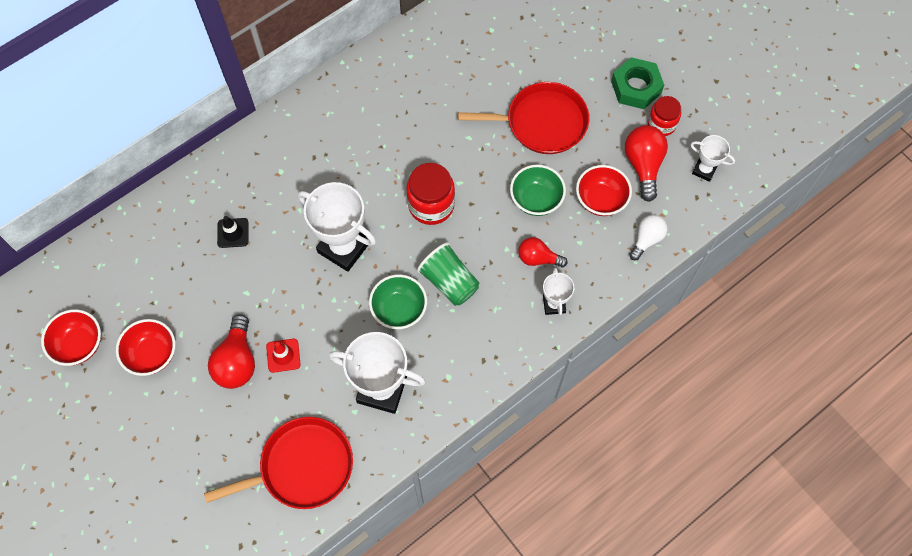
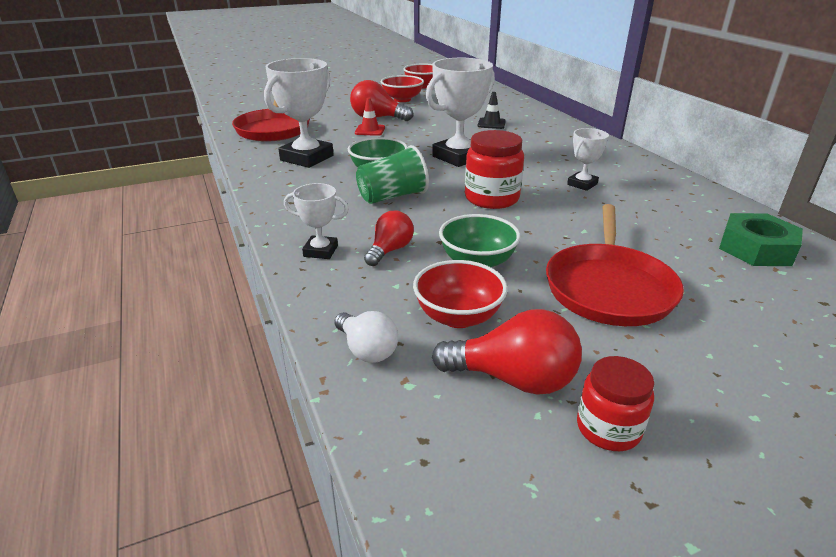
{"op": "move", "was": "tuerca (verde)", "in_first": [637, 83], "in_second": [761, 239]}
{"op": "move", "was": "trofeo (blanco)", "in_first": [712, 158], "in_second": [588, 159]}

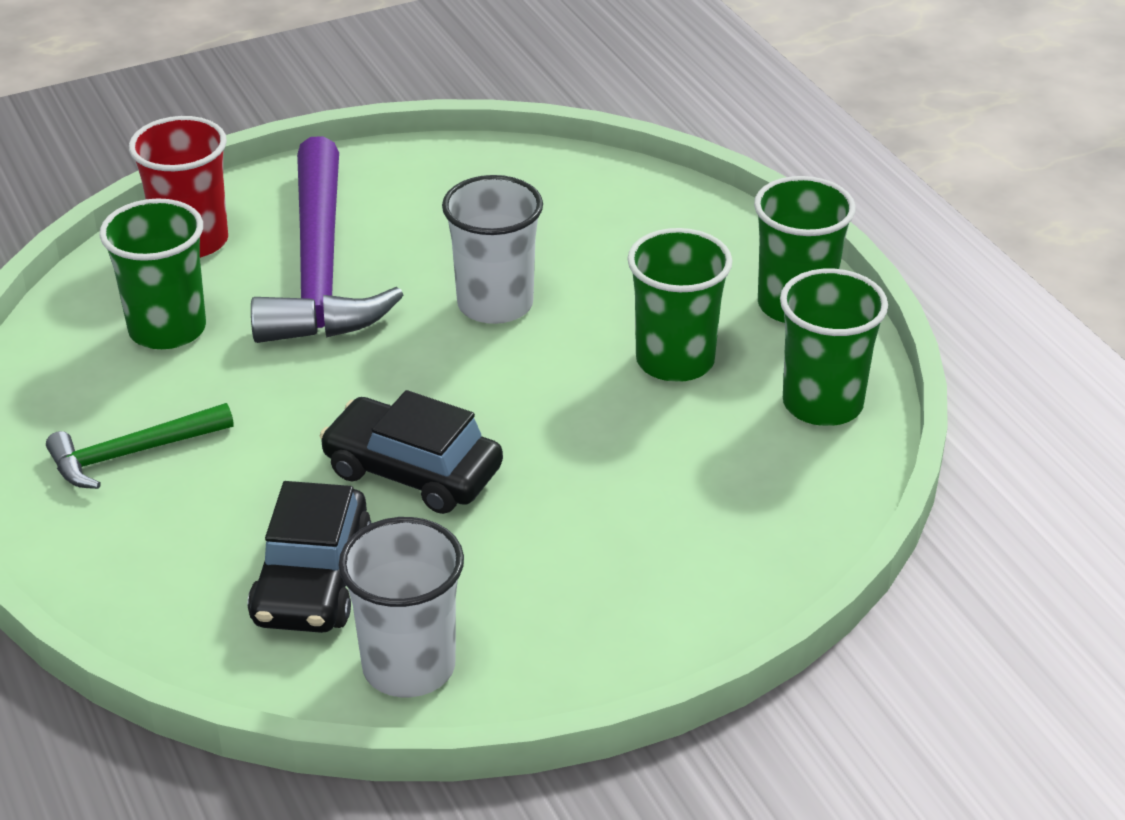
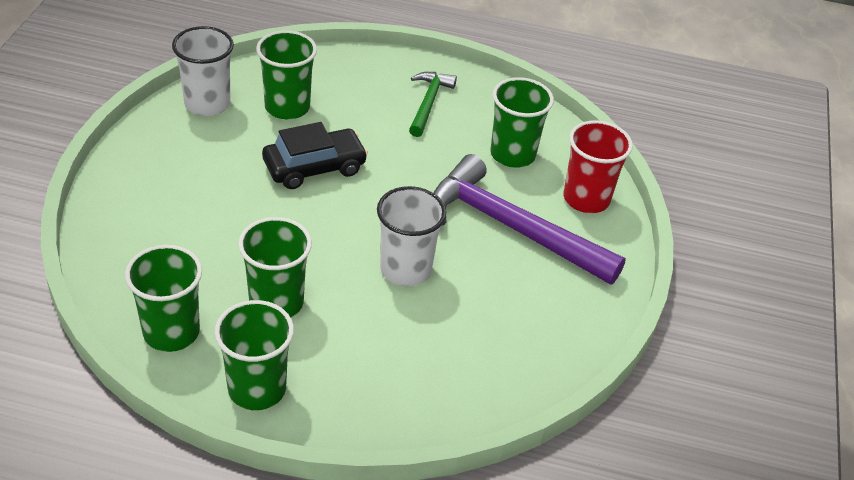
{"op": "replace", "was": "coche (negro)", "now": "vaso (verde)", "in_first": [309, 557], "in_second": [286, 74]}

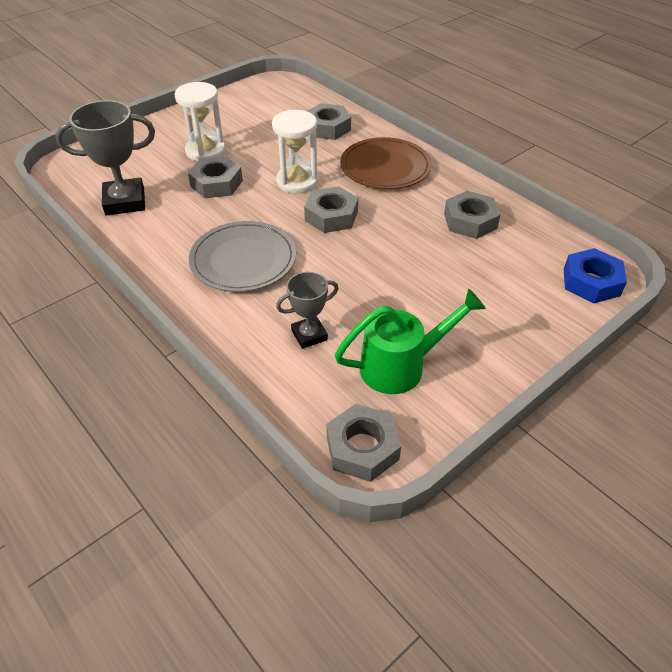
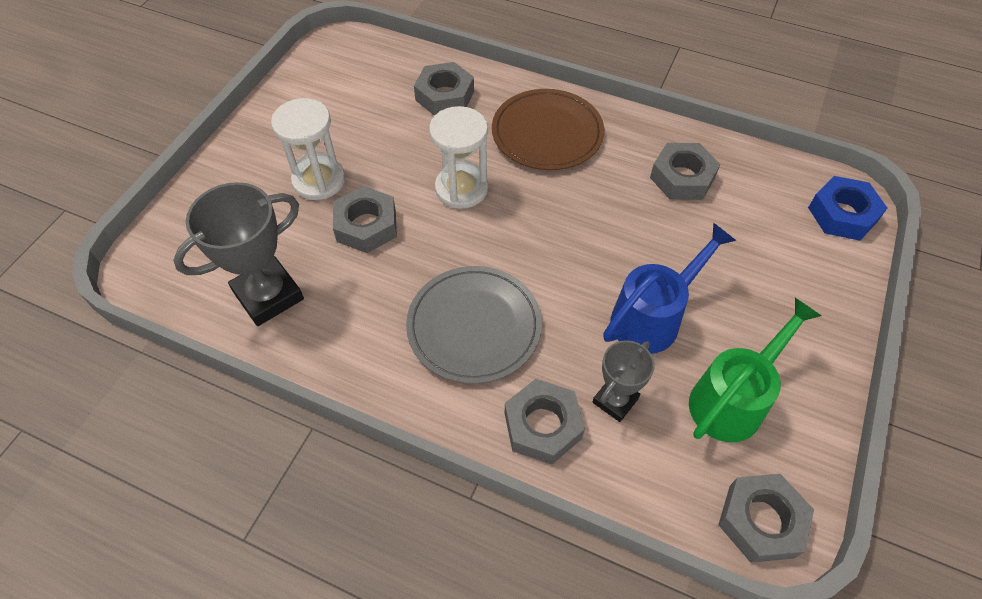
{"op": "move", "was": "tuerca (gris)", "in_first": [331, 209], "in_second": [545, 422]}
{"op": "insert", "now": "regadera (azul)", "in_second": [669, 288]}

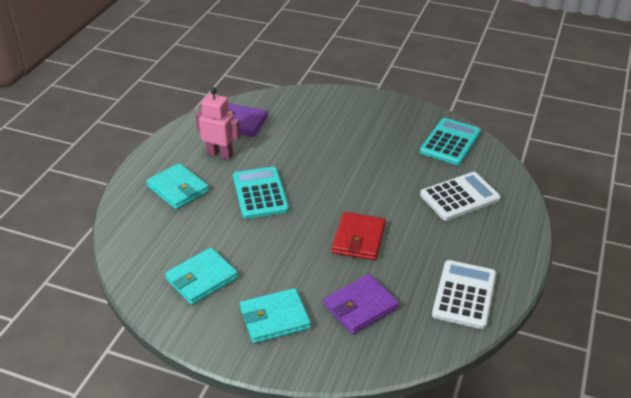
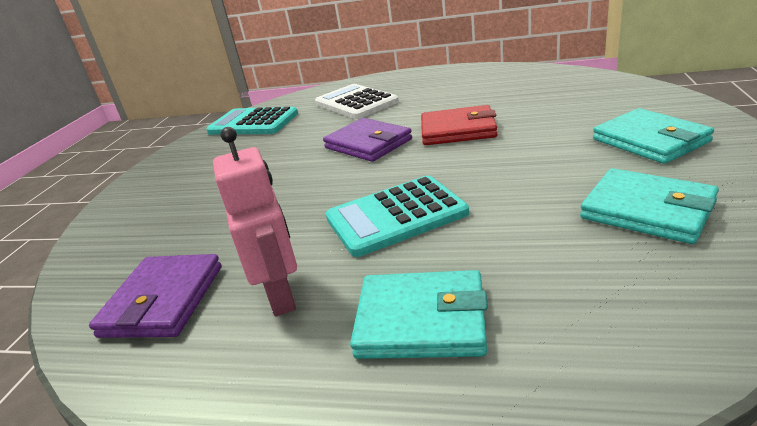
{"op": "rotate", "was": "cartera (turquesa)", "in_first": [177, 186], "in_second": [419, 314], "clockwise": 60}
{"op": "rotate", "was": "robot (rosa)", "in_first": [217, 123], "in_second": [255, 222], "clockwise": 150}
{"op": "move", "was": "cartera (morado)", "in_first": [361, 304], "in_second": [367, 140]}
{"op": "delete", "was": "calculadora (blanco)", "in_first": [464, 294]}

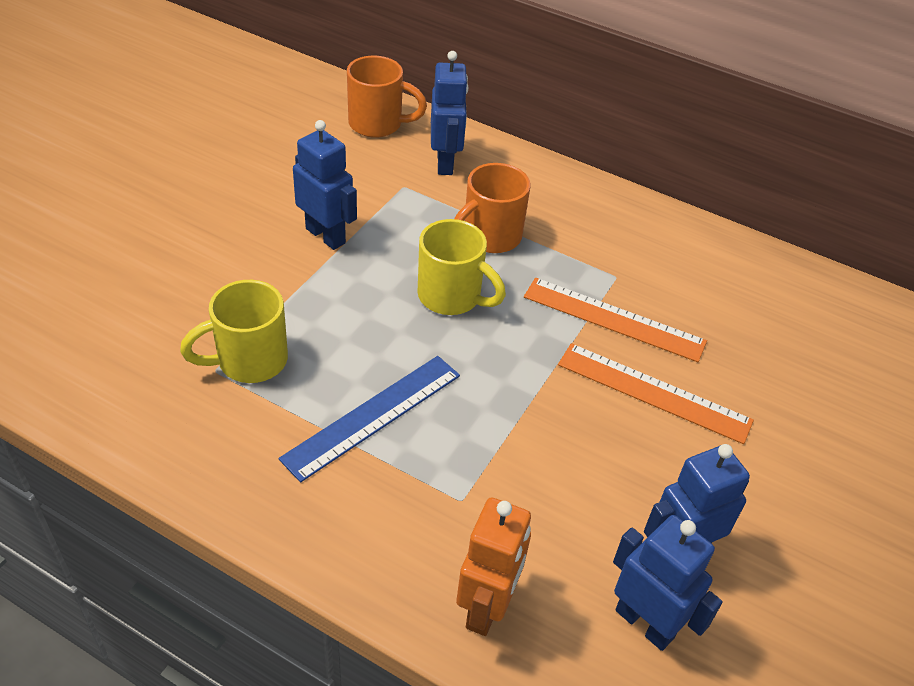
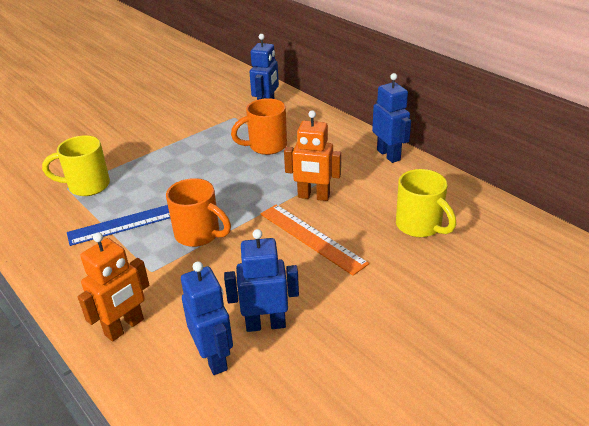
{"op": "move", "was": "robot (azul)", "in_first": [325, 185], "in_second": [391, 118]}
{"op": "move", "was": "taza (naranja)", "in_first": [387, 97], "in_second": [198, 212]}
{"op": "move", "was": "taza (amarillo)", "in_first": [461, 267], "in_second": [426, 203]}
{"op": "replace", "was": "regla (naranja)", "now": "robot (naranja)", "in_first": [615, 320], "in_second": [312, 155]}

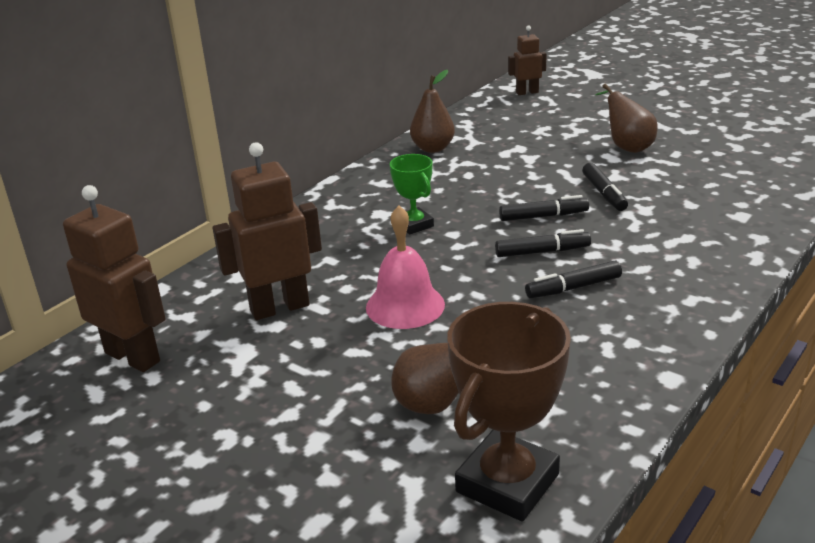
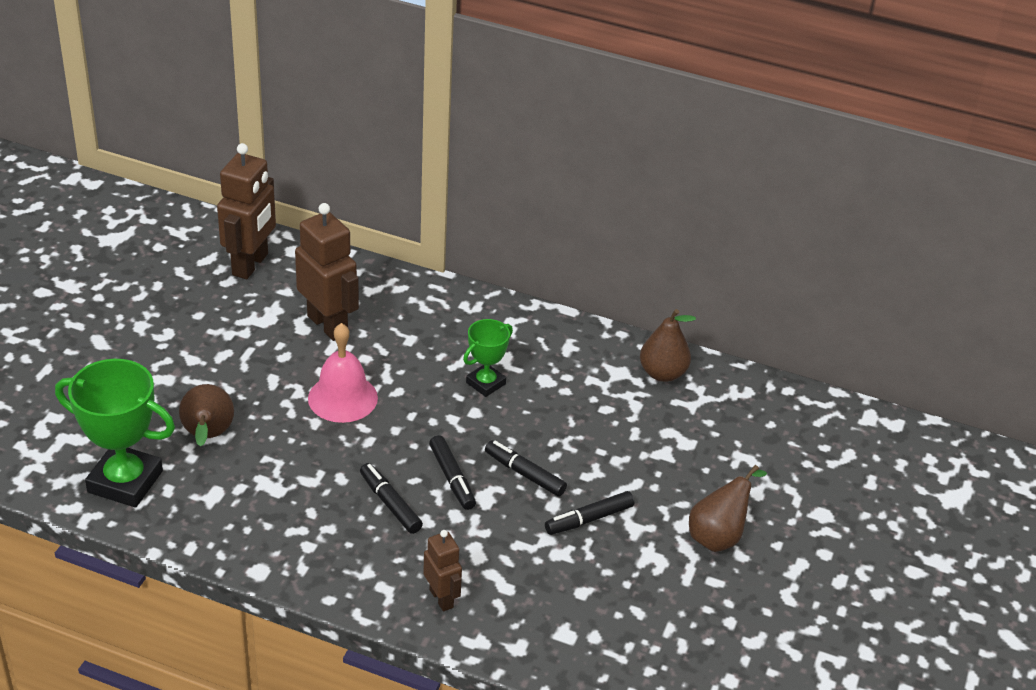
{"op": "recolor", "was": "trofeo (marrón)", "now": "trofeo (verde)", "in_first": [509, 411], "in_second": [115, 433]}
{"op": "rotate", "was": "rotulador (negro)", "in_first": [544, 208], "in_second": [526, 468], "clockwise": 150}
{"op": "move", "was": "robot (marrón)", "in_first": [527, 60], "in_second": [442, 570]}

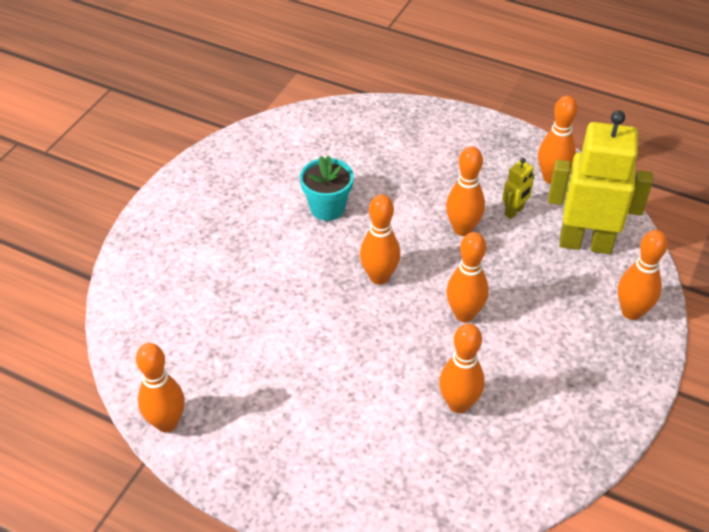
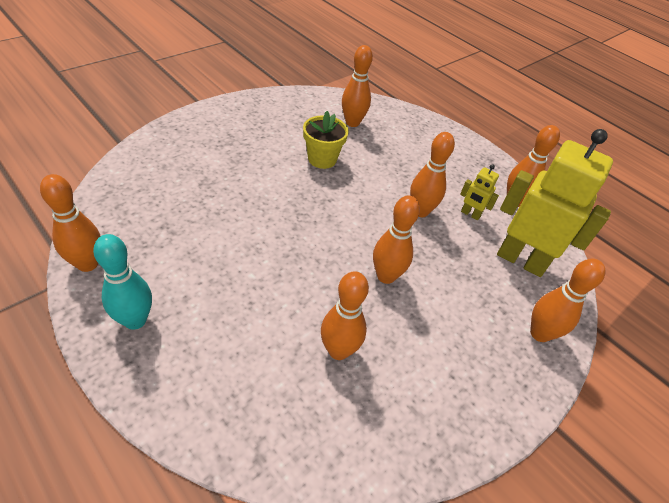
{"op": "recolor", "was": "maceta (turquesa)", "now": "maceta (amarillo)", "in_first": [327, 188], "in_second": [326, 140]}
{"op": "move", "was": "bolo (naranja)", "in_first": [380, 239], "in_second": [357, 86]}
{"op": "rotate", "was": "robot (amarillo)", "in_first": [519, 188], "in_second": [479, 192], "clockwise": 60}
{"op": "insert", "now": "bolo (turquesa)", "in_second": [122, 282]}

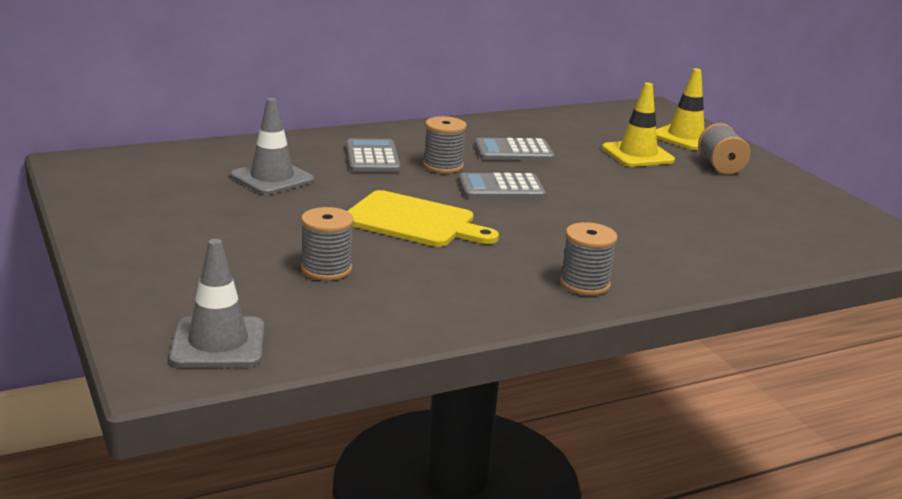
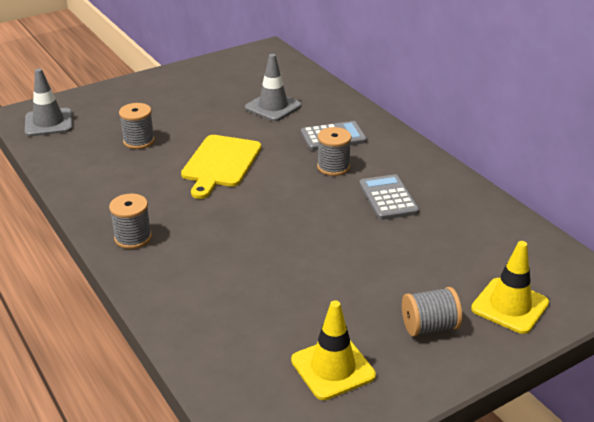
{"op": "delete", "was": "calculadora (gris)", "in_first": [502, 186]}
{"op": "move", "was": "cono de tráfico (amarillo)", "in_first": [638, 125], "in_second": [333, 350]}

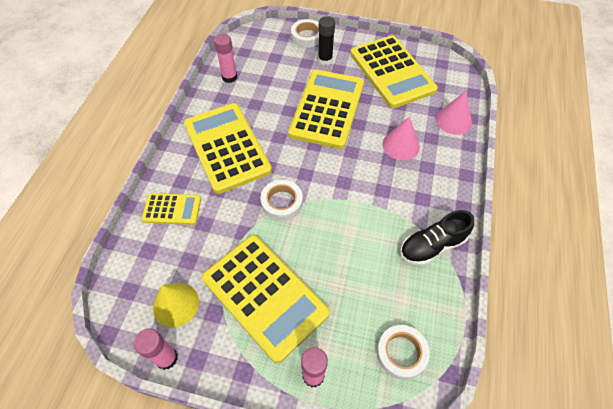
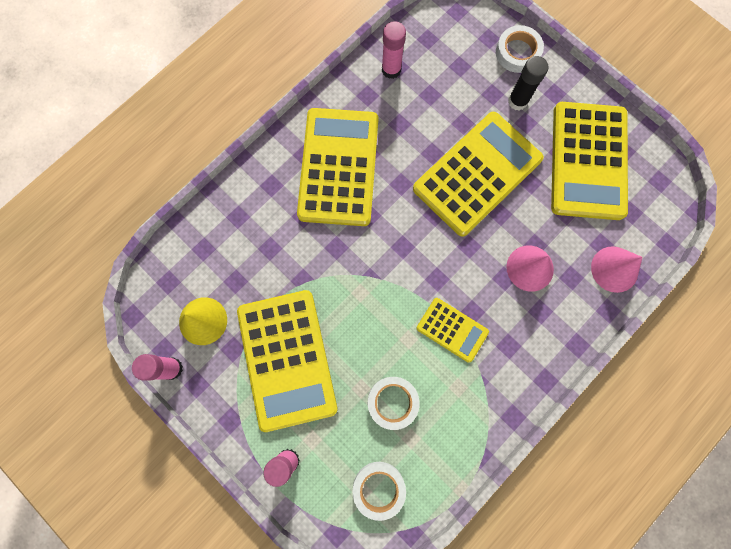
{"op": "move", "was": "calculadora (amarillo)", "in_first": [171, 209], "in_second": [452, 330]}
{"op": "move", "was": "cinta adhesiva (blanco)", "in_first": [281, 200], "in_second": [394, 403]}
{"op": "delete", "was": "zapato (negro)", "in_first": [437, 238]}

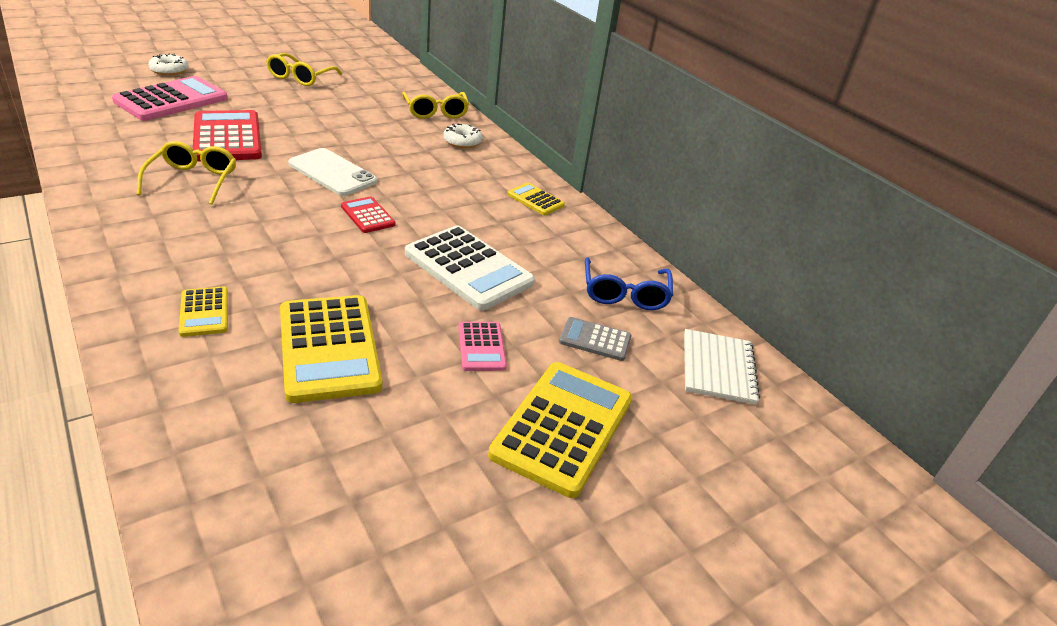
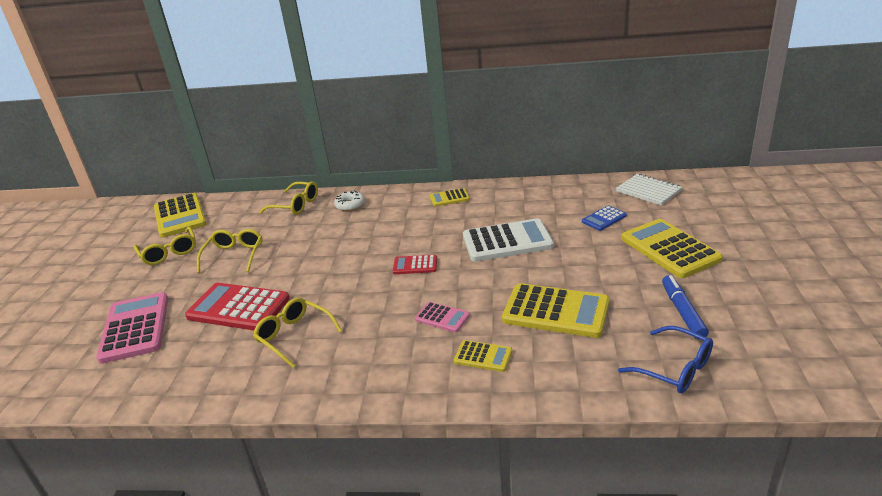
{"op": "delete", "was": "rosquilla (blanco)", "in_first": [168, 64]}
{"op": "delete", "was": "móvil (blanco)", "in_first": [332, 172]}
{"op": "move", "was": "calculadora (rosa)", "in_first": [482, 346], "in_second": [442, 317]}
{"op": "recolor", "was": "calculadora (gris)", "now": "calculadora (azul)", "in_first": [595, 339], "in_second": [604, 218]}
{"op": "move", "was": "gafas (azul)", "in_first": [629, 283], "in_second": [665, 359]}
{"op": "insert", "now": "calculadora (amarillo)", "in_second": [180, 215]}
{"op": "insert", "now": "gafas (amarillo)", "in_second": [230, 251]}
{"op": "insert", "now": "rotulador (azul)", "in_second": [685, 307]}

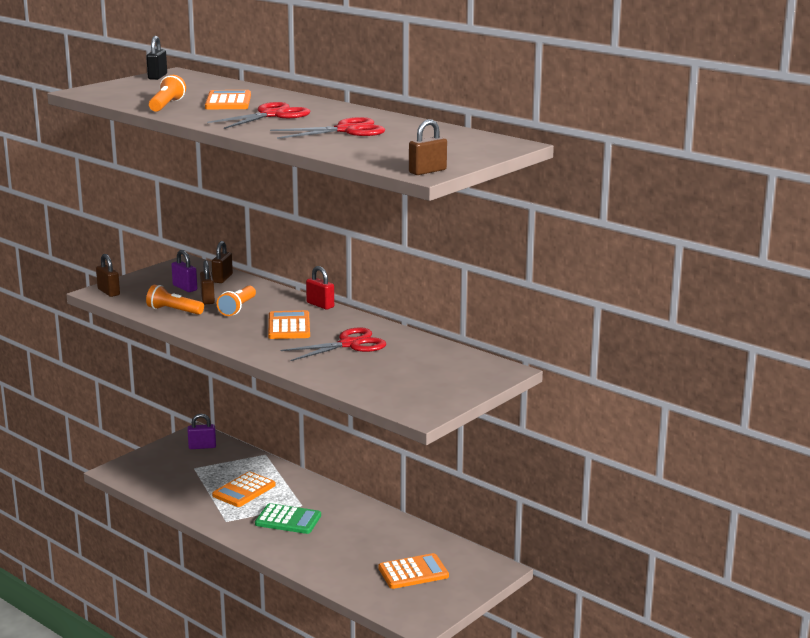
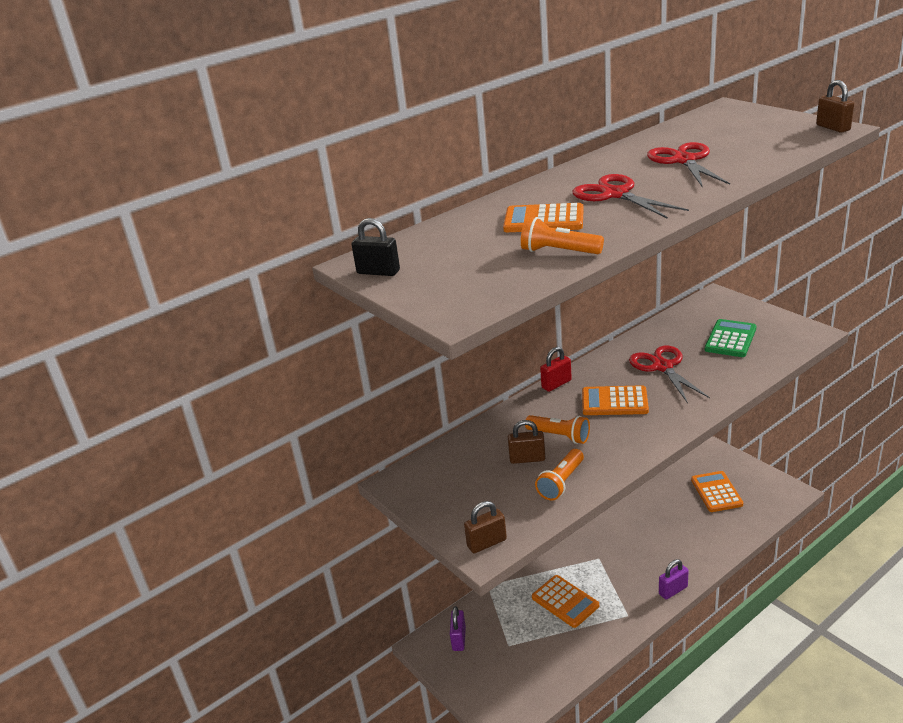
{"op": "move", "was": "candado (morado)", "in_first": [184, 271], "in_second": [674, 579]}
{"op": "delete", "was": "candado (marrón)", "in_first": [222, 262]}
{"op": "move", "was": "calculadora (verde)", "in_first": [288, 518], "in_second": [731, 338]}

